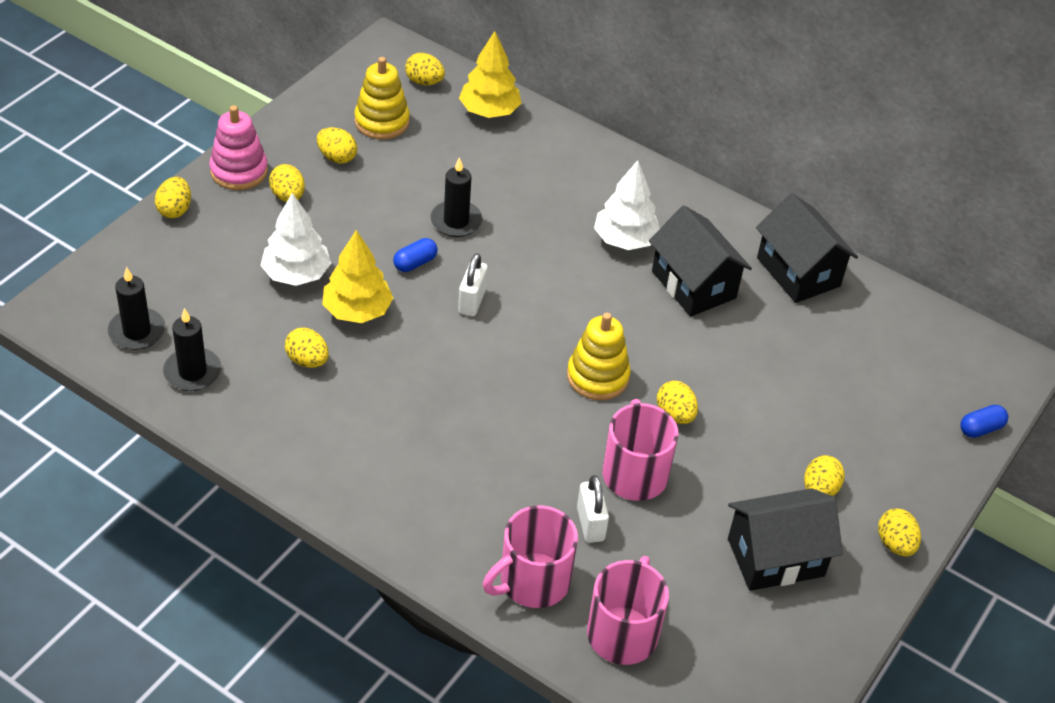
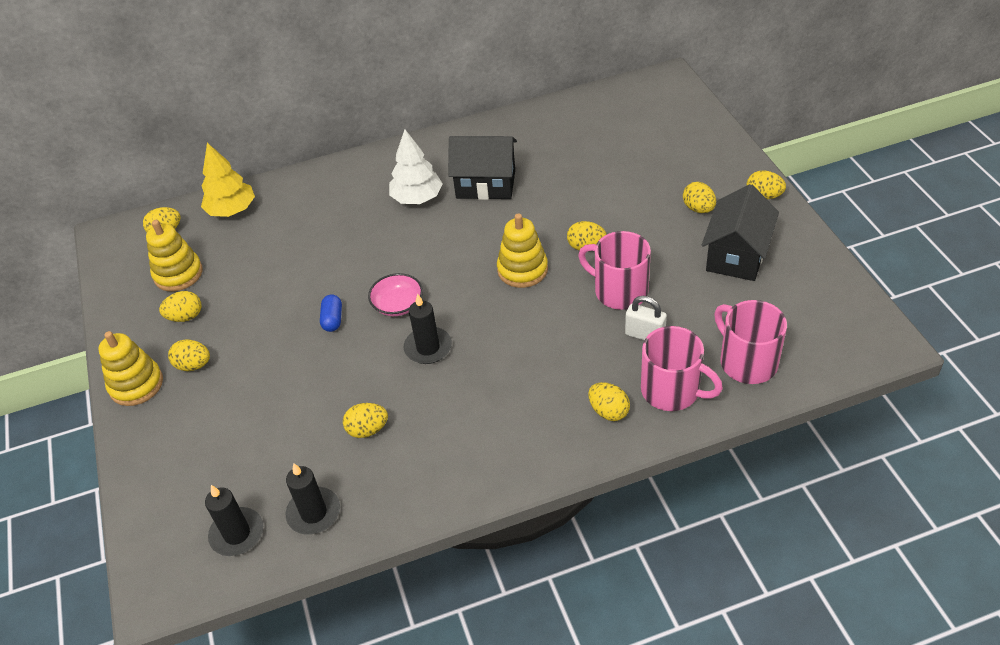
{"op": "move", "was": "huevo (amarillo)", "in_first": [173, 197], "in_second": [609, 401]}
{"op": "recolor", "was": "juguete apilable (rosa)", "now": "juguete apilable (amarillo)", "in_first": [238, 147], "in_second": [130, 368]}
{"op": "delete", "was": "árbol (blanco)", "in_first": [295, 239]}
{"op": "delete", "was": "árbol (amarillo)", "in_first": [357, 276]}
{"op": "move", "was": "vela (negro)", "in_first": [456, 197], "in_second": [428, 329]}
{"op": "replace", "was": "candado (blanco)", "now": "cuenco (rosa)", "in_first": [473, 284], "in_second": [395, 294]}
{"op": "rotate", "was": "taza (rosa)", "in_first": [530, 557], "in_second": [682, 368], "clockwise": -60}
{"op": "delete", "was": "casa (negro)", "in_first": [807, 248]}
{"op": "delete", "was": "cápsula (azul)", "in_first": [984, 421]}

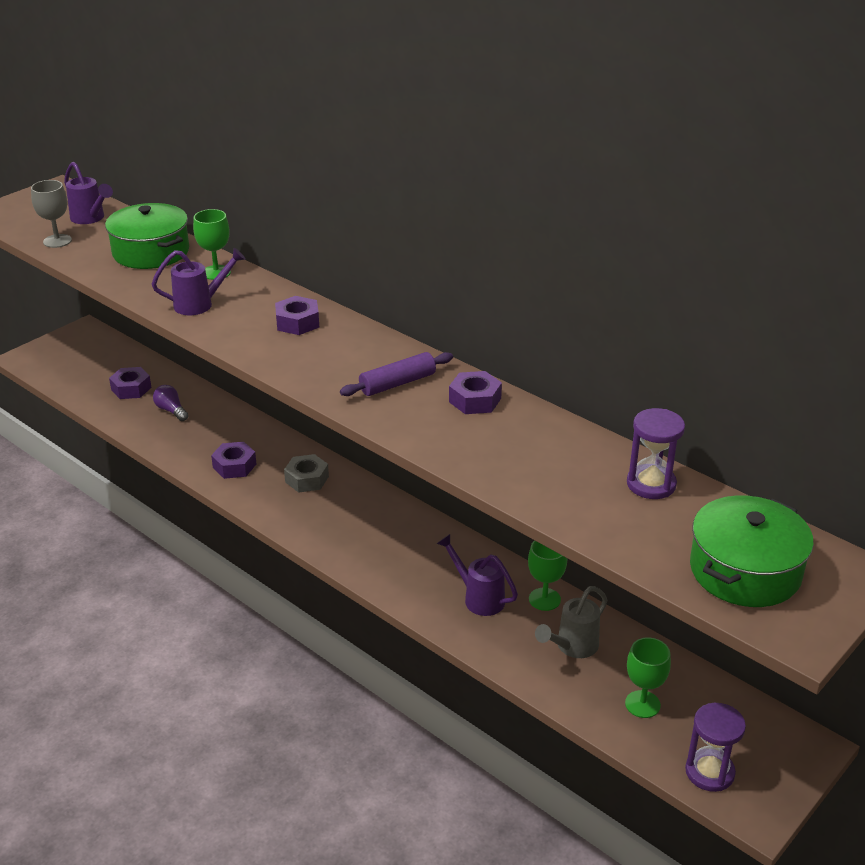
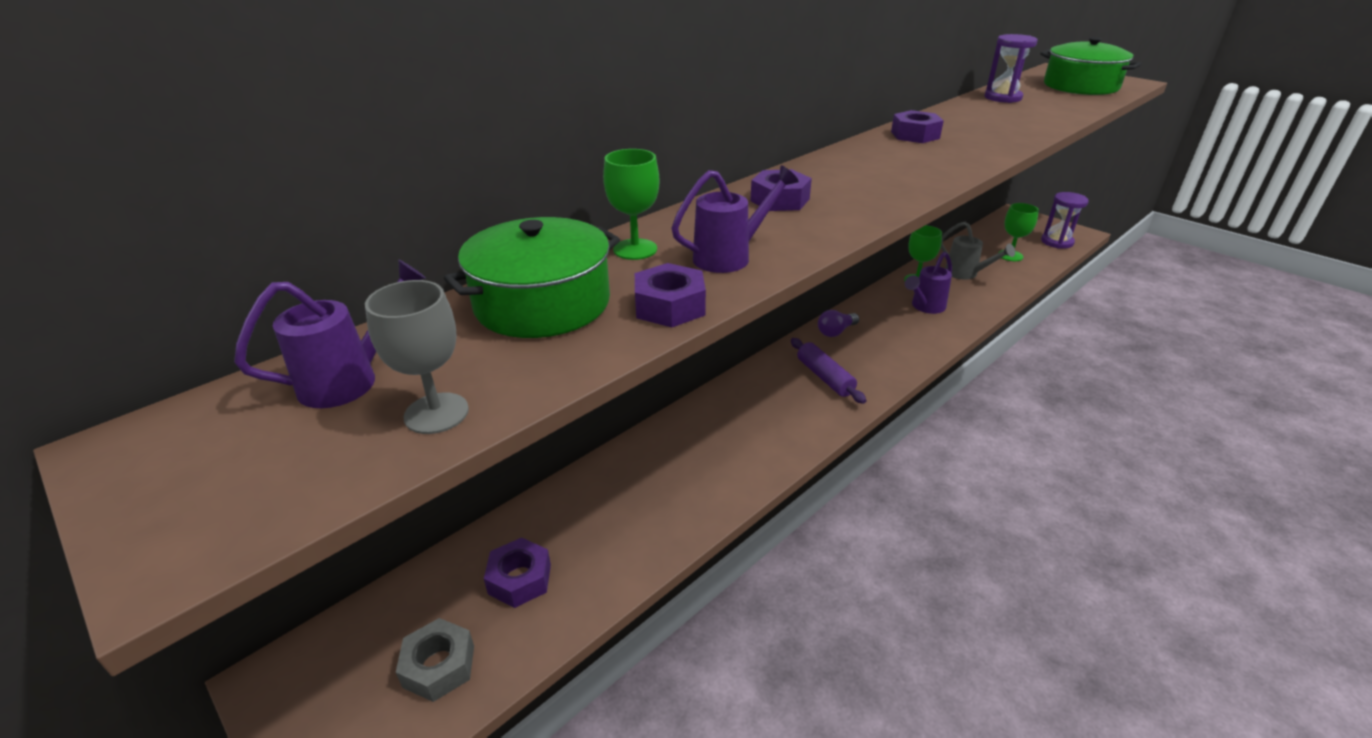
{"op": "rotate", "was": "regadera (morado)", "in_first": [199, 281], "in_second": [735, 219], "clockwise": 75}
{"op": "move", "was": "bombilla (morado)", "in_first": [171, 403], "in_second": [838, 323]}
{"op": "move", "was": "tuerca (morado)", "in_first": [233, 460], "in_second": [670, 295]}
{"op": "move", "was": "tuerca (gris)", "in_first": [306, 473], "in_second": [435, 660]}
{"op": "move", "was": "rodillo (morado)", "in_first": [396, 374], "in_second": [829, 371]}

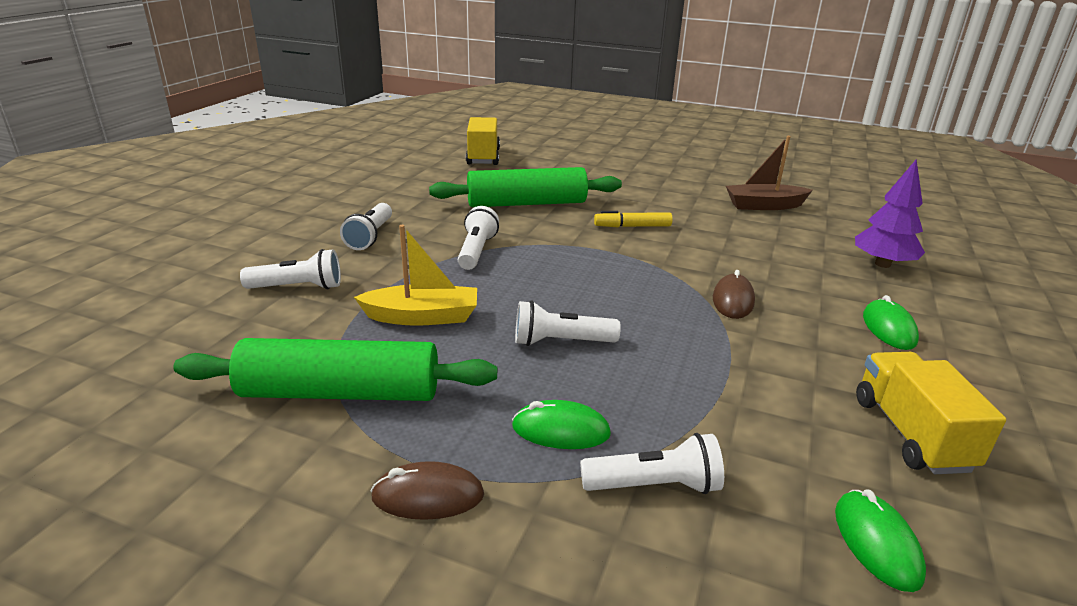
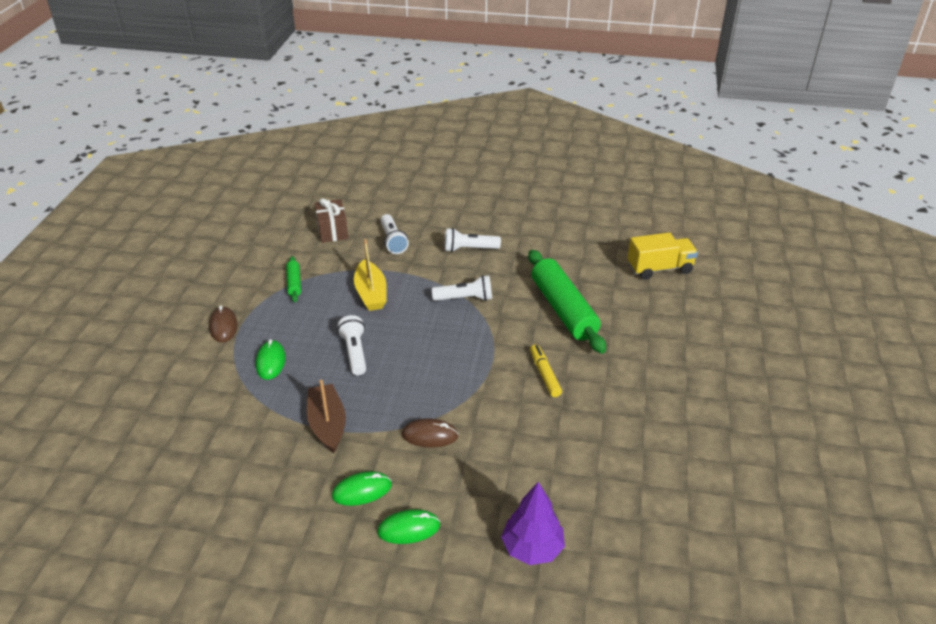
{"op": "resize", "was": "rodillo (verde)", "in_first": [335, 369], "in_second": [293, 279], "ratio": 0.46}
{"op": "delete", "was": "lámpara de mano (blanco)", "in_first": [652, 463]}
{"op": "move", "was": "barco (marrón)", "in_first": [769, 173], "in_second": [326, 416]}
{"op": "move", "was": "ratón (verde)", "in_first": [880, 541], "in_second": [362, 488]}
{"op": "delete", "was": "camión (amarillo)", "in_first": [931, 413]}
{"op": "insert", "now": "regalo (marrón)", "in_second": [331, 220]}

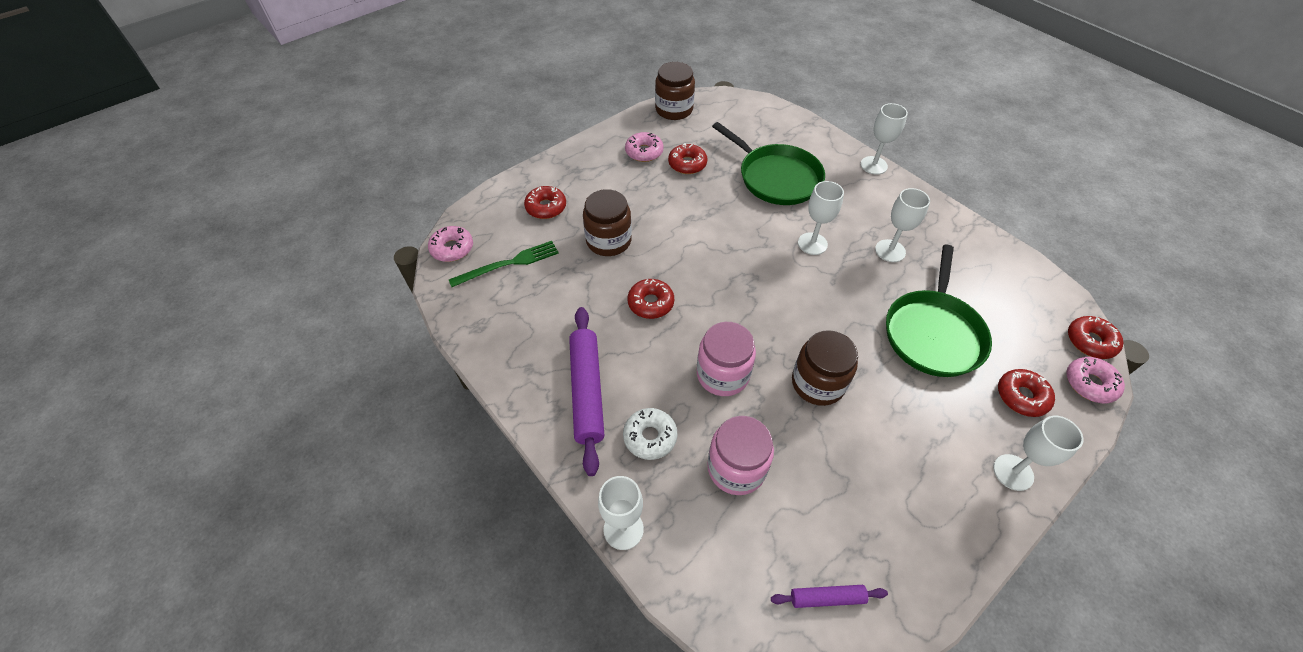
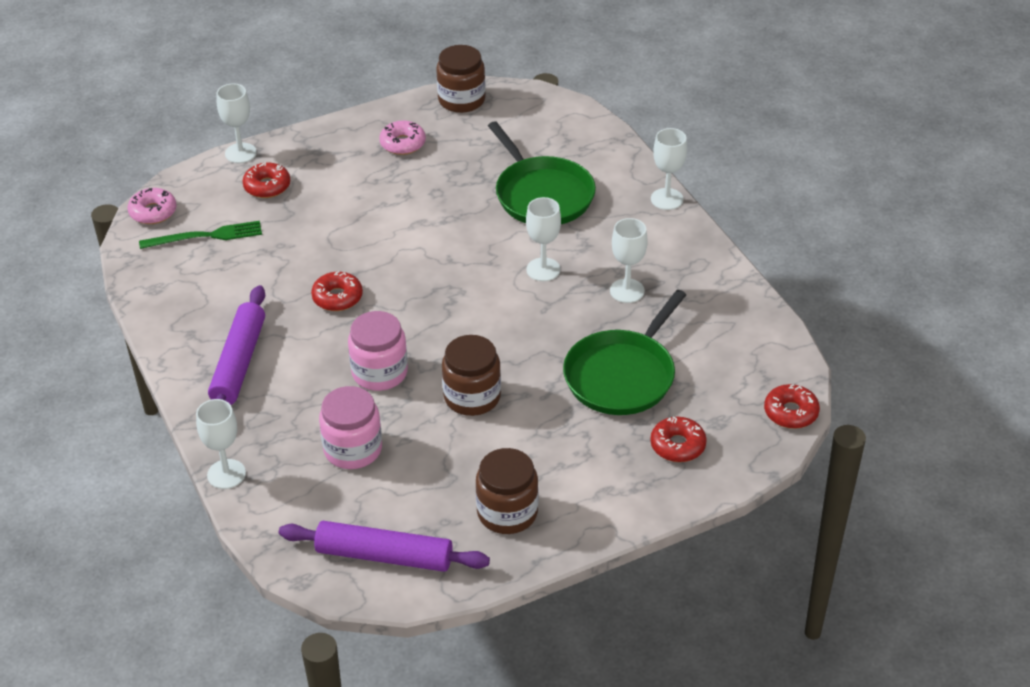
{"op": "move", "was": "tarro (marrón)", "in_first": [607, 222], "in_second": [507, 491]}
{"op": "delete", "was": "rosquilla (blanco)", "in_first": [650, 434]}
{"op": "delete", "was": "rosquilla (rojo)", "in_first": [687, 158]}
{"op": "resize", "was": "rodillo (morado)", "in_first": [829, 596], "in_second": [384, 546], "ratio": 1.96}
{"op": "move", "was": "copa (blanco)", "in_first": [1038, 453], "in_second": [236, 123]}
{"op": "delete", "was": "rosquilla (rosa)", "in_first": [1095, 380]}

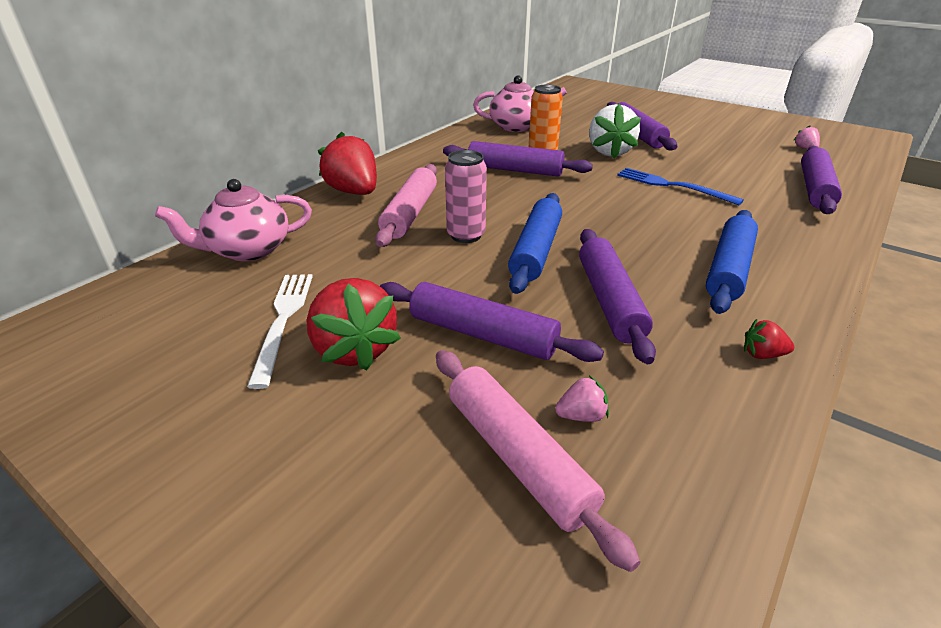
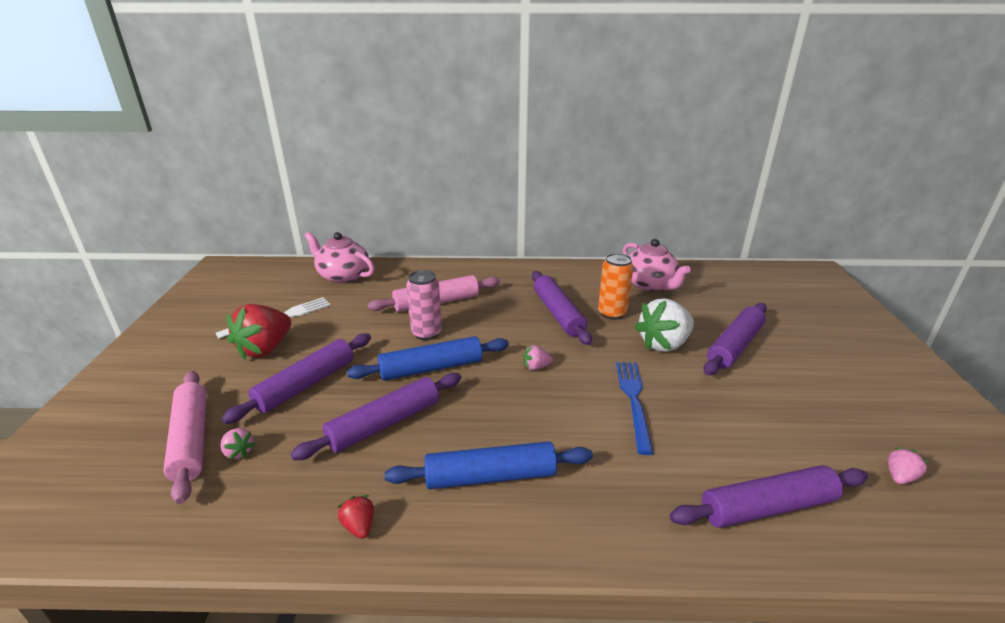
{"op": "delete", "was": "fresa (rojo)", "in_first": [347, 163]}
{"op": "rotate", "was": "rodillo (morado)", "in_first": [492, 322], "in_second": [296, 378], "clockwise": 45}
{"op": "rotate", "was": "rodillo (rosa)", "in_first": [538, 461], "in_second": [185, 437], "clockwise": -45}
{"op": "insert", "now": "fresa (rosa)", "in_second": [538, 357]}

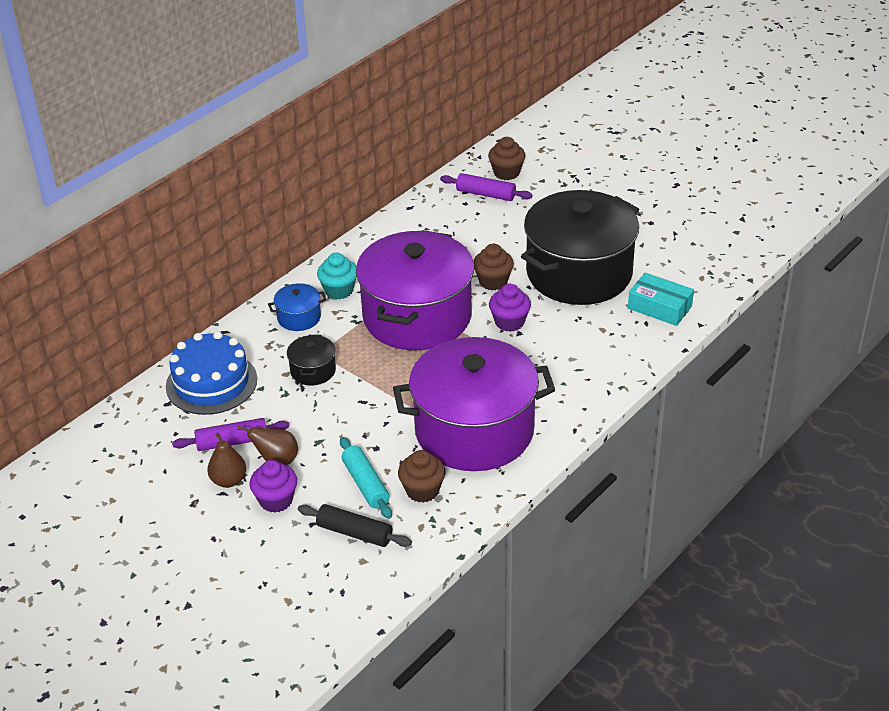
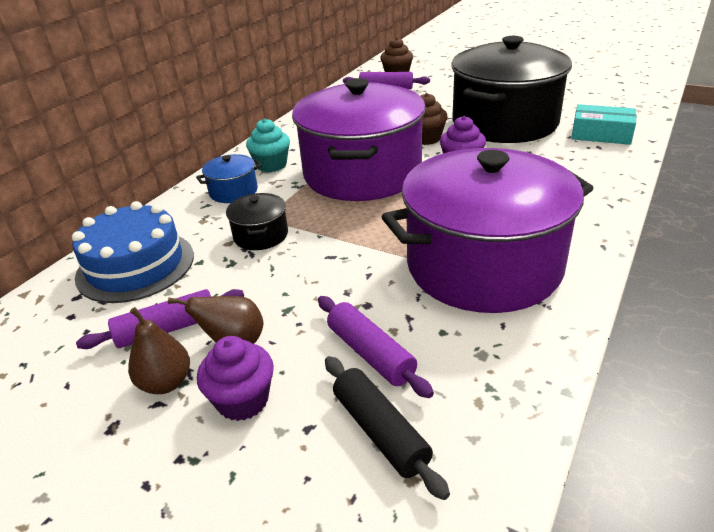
{"op": "rotate", "was": "rodillo (negro)", "in_first": [355, 525], "in_second": [387, 428], "clockwise": 45}
{"op": "recolor", "was": "rodillo (turquesa)", "now": "rodillo (morado)", "in_first": [366, 478], "in_second": [376, 347]}
{"op": "delete", "was": "magdalena (marrón)", "in_first": [421, 476]}

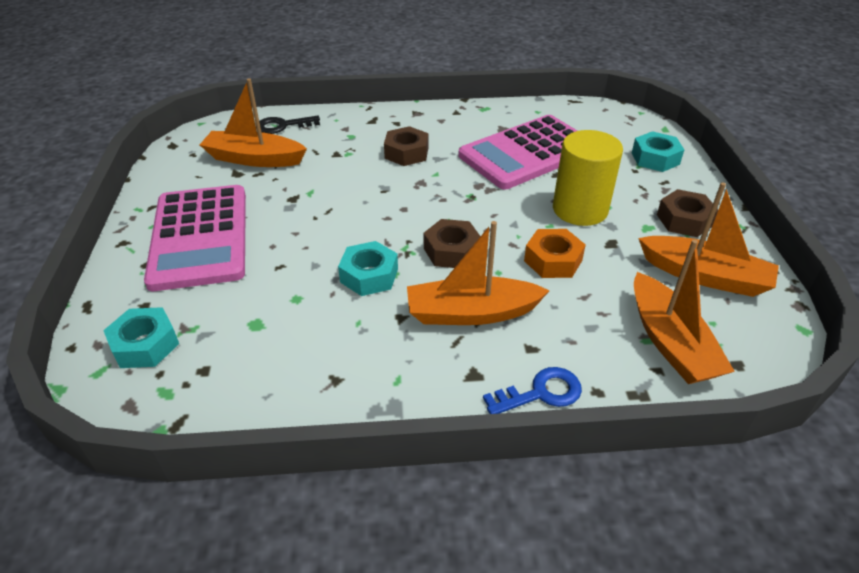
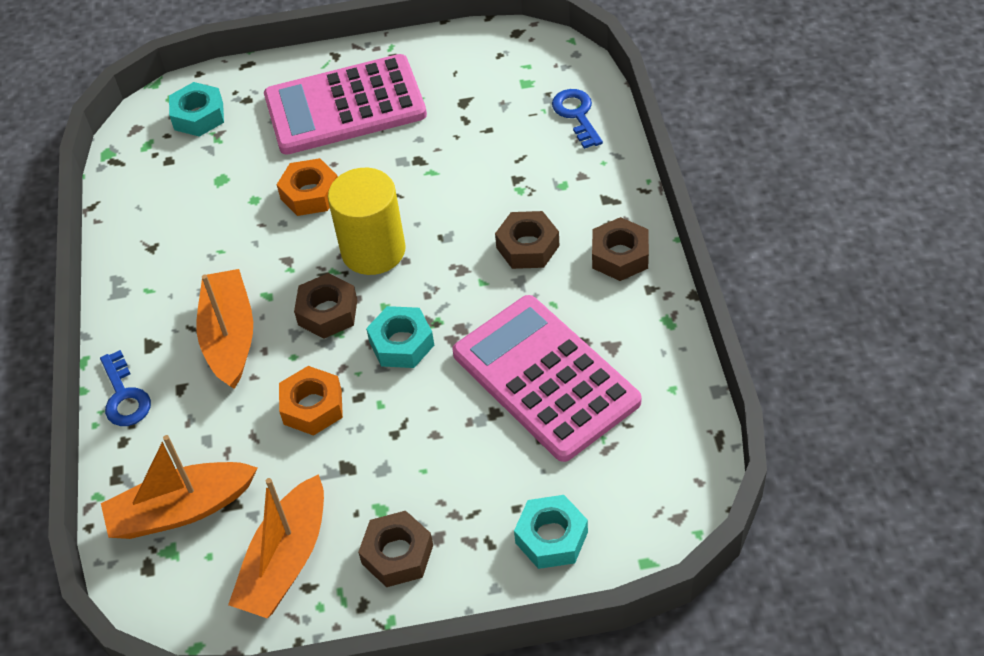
{"op": "delete", "was": "barco (naranja)", "in_first": [253, 122]}
{"op": "recolor", "was": "llave (negro)", "now": "llave (azul)", "in_first": [288, 125], "in_second": [577, 119]}
{"op": "move", "was": "tuerca (turquesa)", "in_first": [368, 268], "in_second": [400, 337]}
{"op": "move", "was": "cilindro (amarillo)", "in_first": [588, 178], "in_second": [367, 221]}
{"op": "insert", "now": "tuerca (naranja)", "in_second": [307, 187]}
{"op": "insert", "now": "tuerca (marrón)", "in_second": [620, 249]}

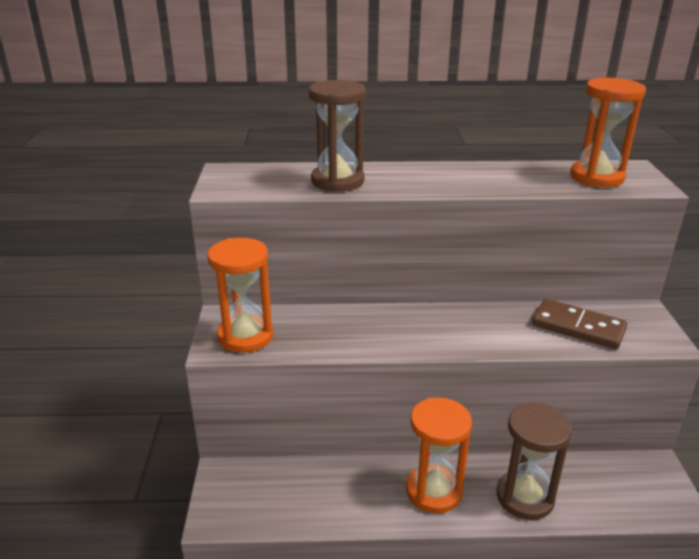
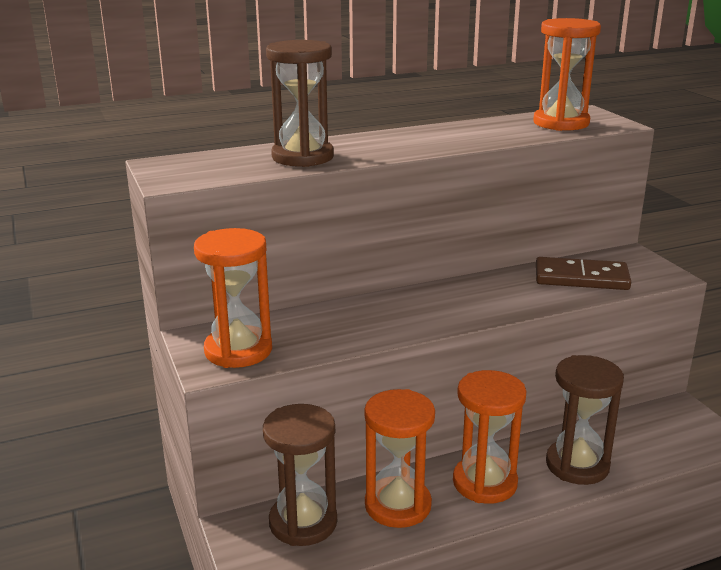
{"op": "insert", "now": "reloj de arena (marrón)", "in_second": [300, 475]}
{"op": "insert", "now": "reloj de arena (naranja)", "in_second": [399, 458]}

